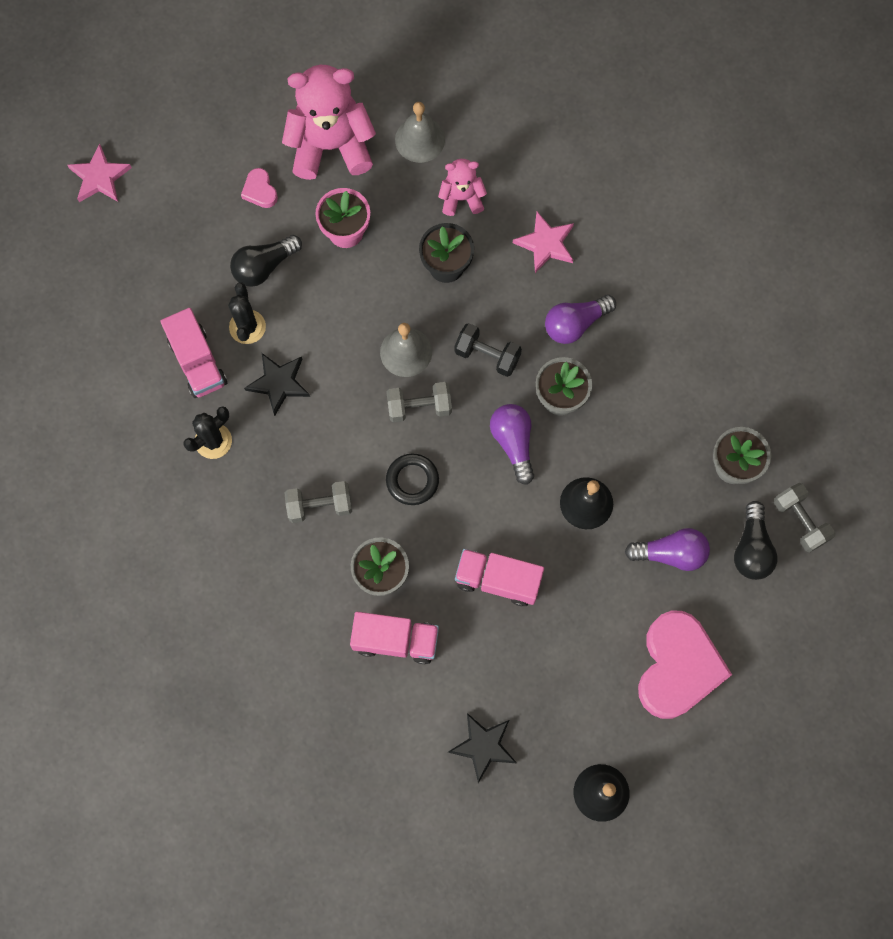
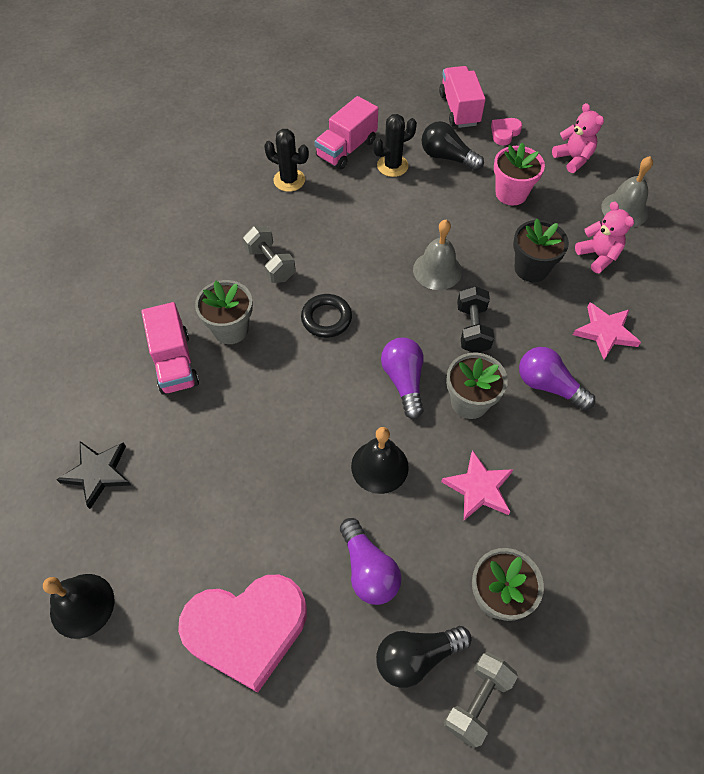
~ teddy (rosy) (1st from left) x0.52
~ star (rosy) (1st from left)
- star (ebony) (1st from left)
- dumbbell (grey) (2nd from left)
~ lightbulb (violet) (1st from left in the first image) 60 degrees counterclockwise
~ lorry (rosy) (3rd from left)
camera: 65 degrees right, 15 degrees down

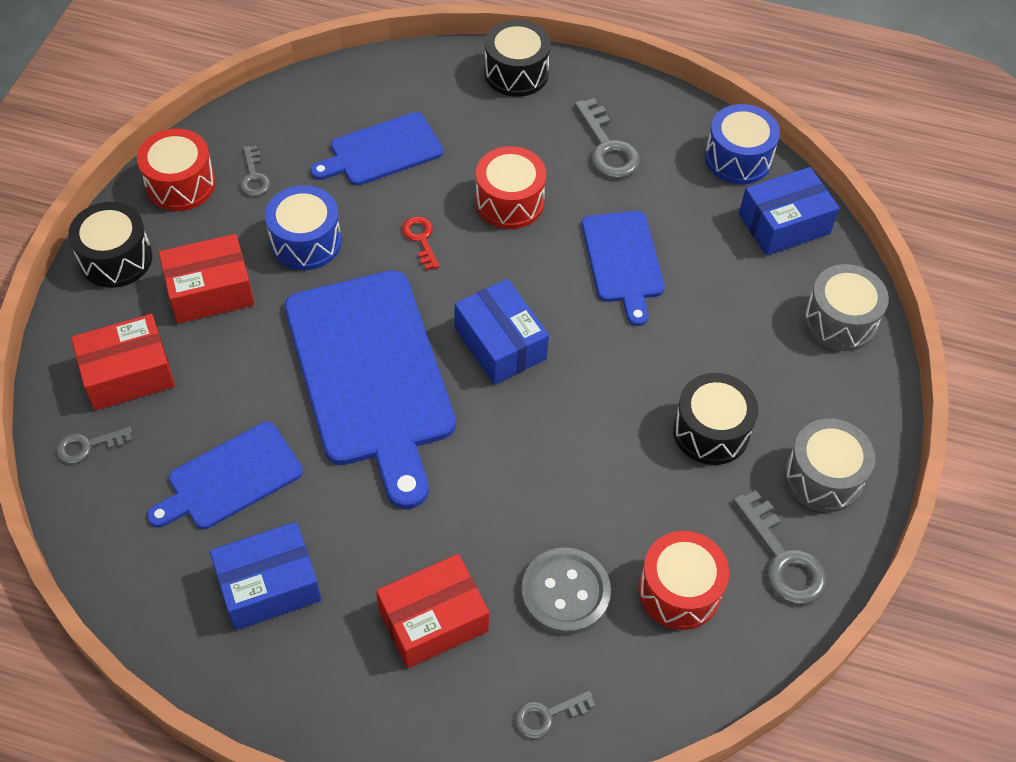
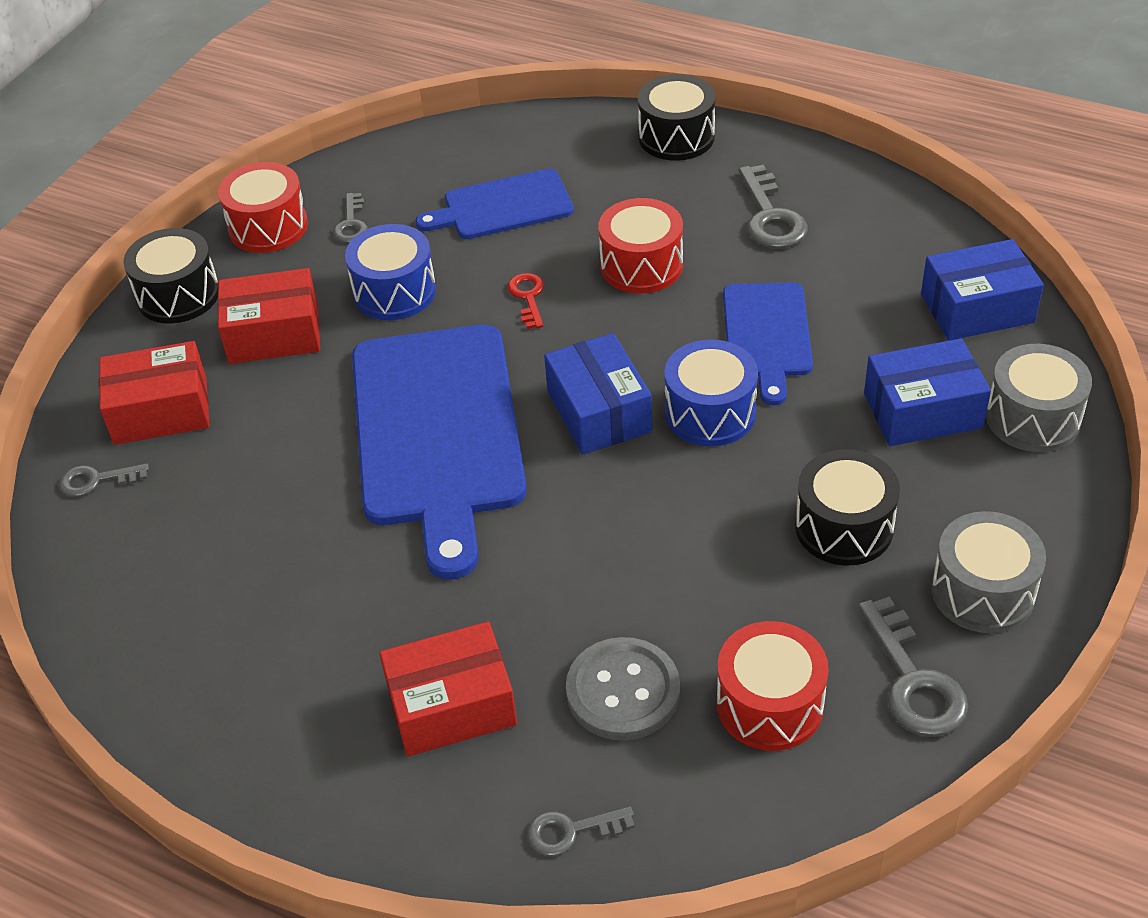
~ snare drum (royal blue) (2nd from left)
- bread board (royal blue) (1st from left)
~ parcel (royal blue) (1st from left in the first image) to parcel (royal blue) (2nd from left)
camera: 15 degrees right, 10 degrees down

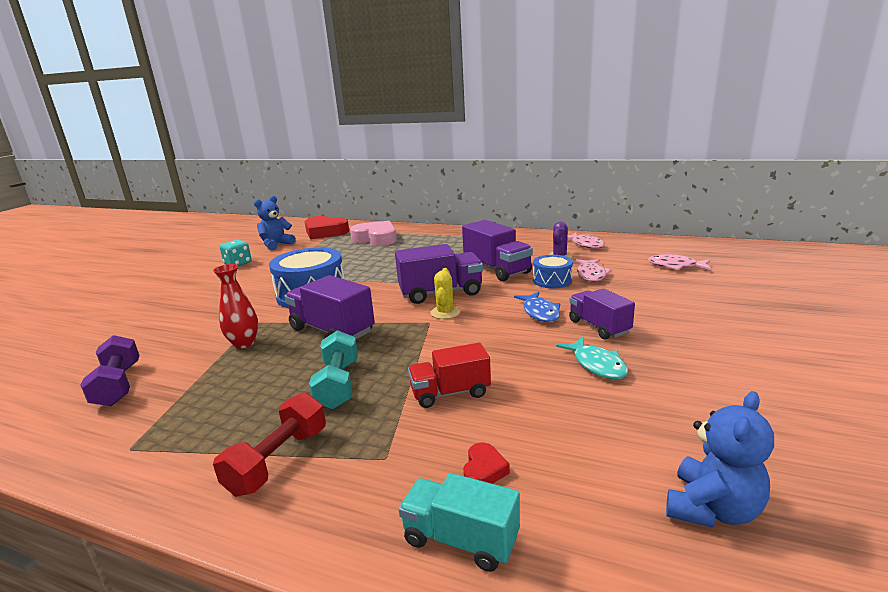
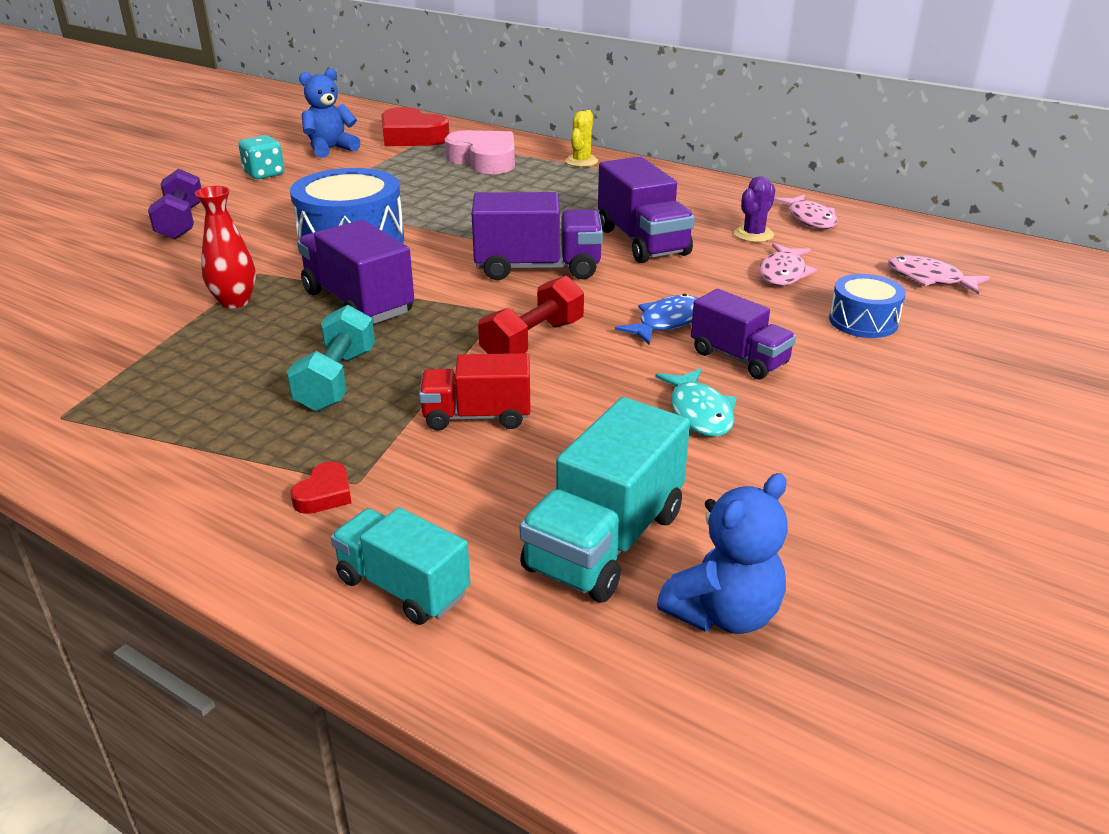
~ snare drum (royal blue) (2nd from left)
~ saguaro cactus (bright yellow)
~ lorry (violet) (4th from left) 150 degrees clockwise
~ toy fish (royal blue) 135 degrees counterclockwise
~ dumbbell (violet)
~ dumbbell (crimson)
~ love heart (crimson) (2nd from left in the first image) to love heart (crimson) (1st from left)
+ lorry (aqua) (2nd from left)
camera: 10 degrees right, 10 degrees up

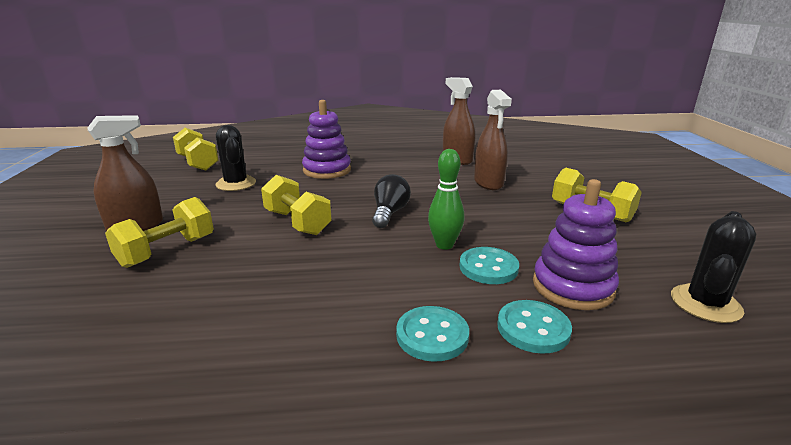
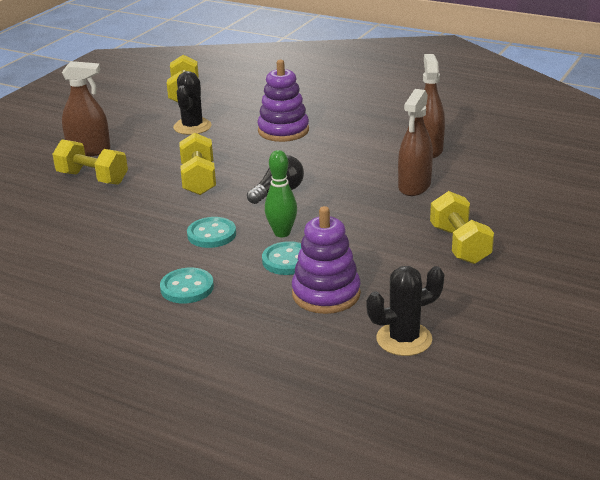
~ dumbbell (bright yellow) (1st from left) 45 degrees clockwise
~ sewing button (aqua) (3rd from left in the first image) to sewing button (aqua) (2nd from left)
camera: 35 degrees right, 5 degrees up

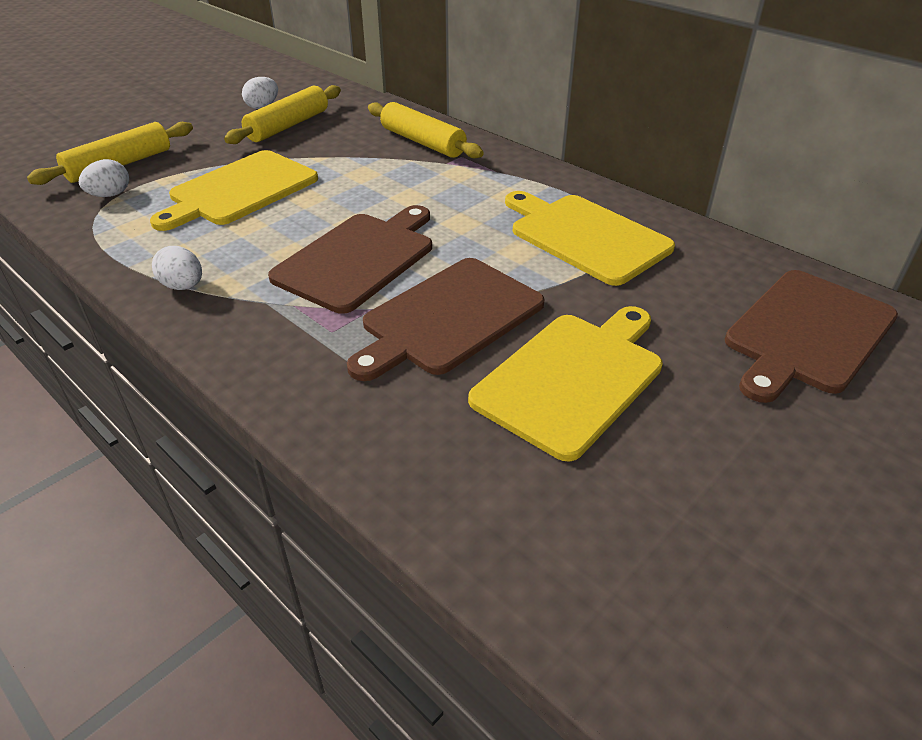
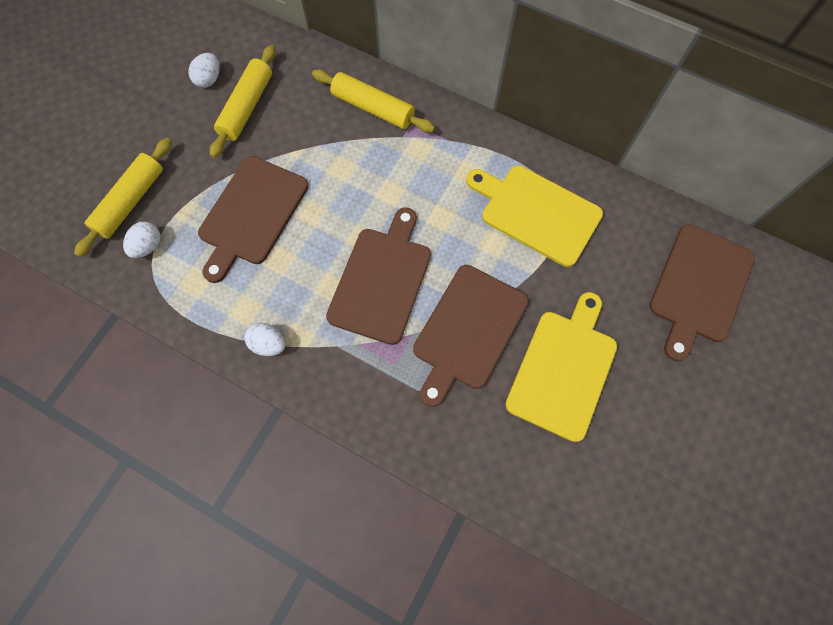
~ bread board (bright yellow) (1st from left) to bread board (russet) (1st from left)
camera: 15 degrees left, 30 degrees up

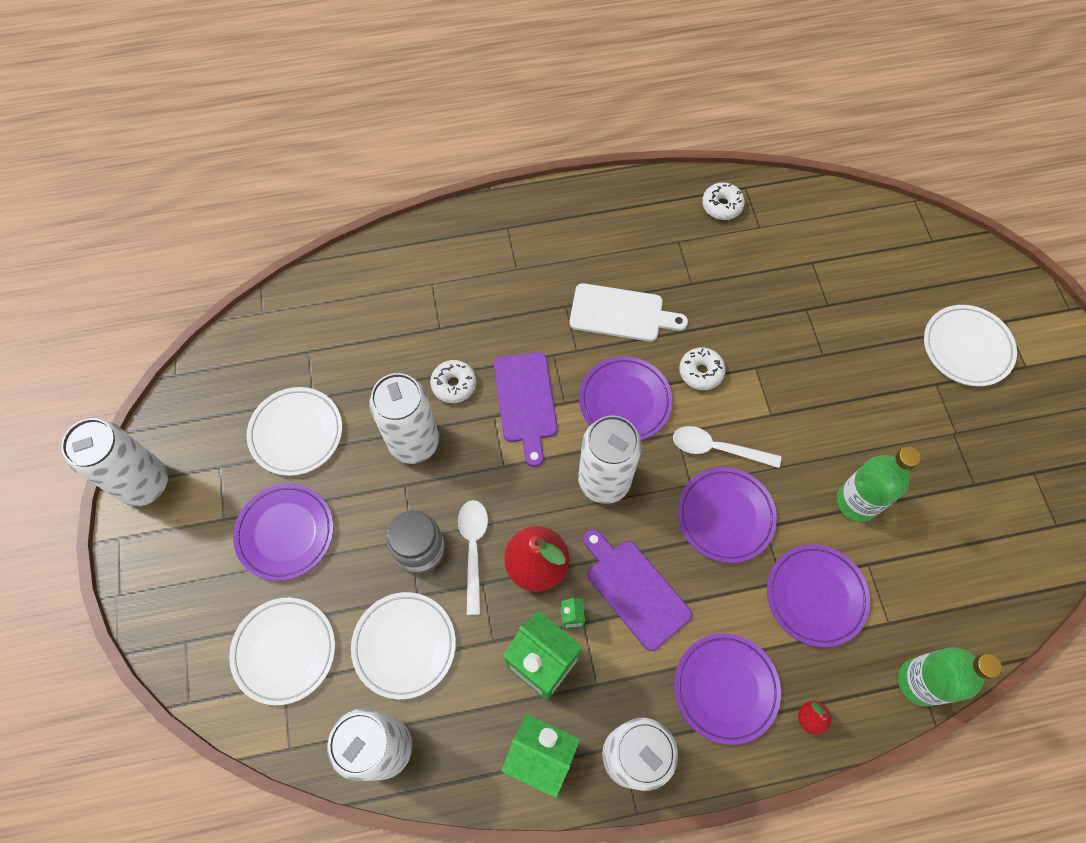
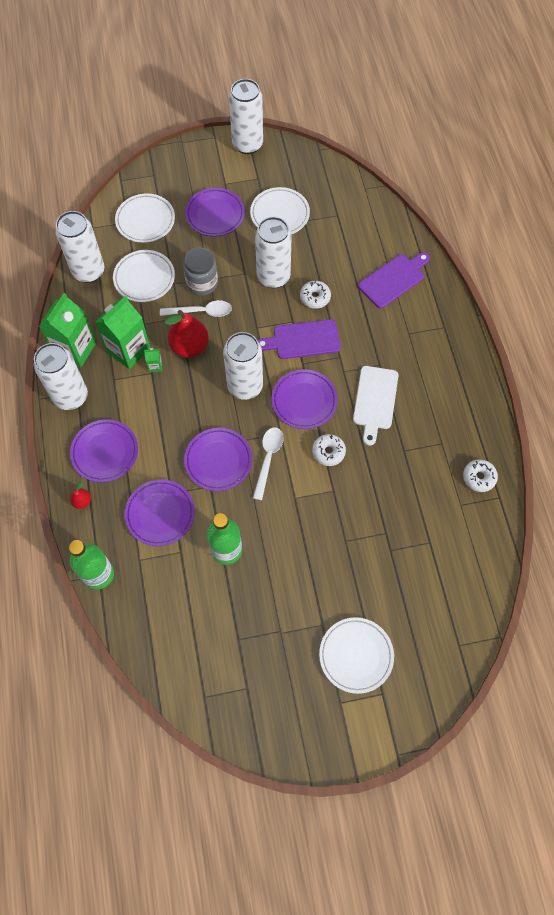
~ bread board (violet) (2nd from left)
camera: 90 degrees right, 0 degrees up

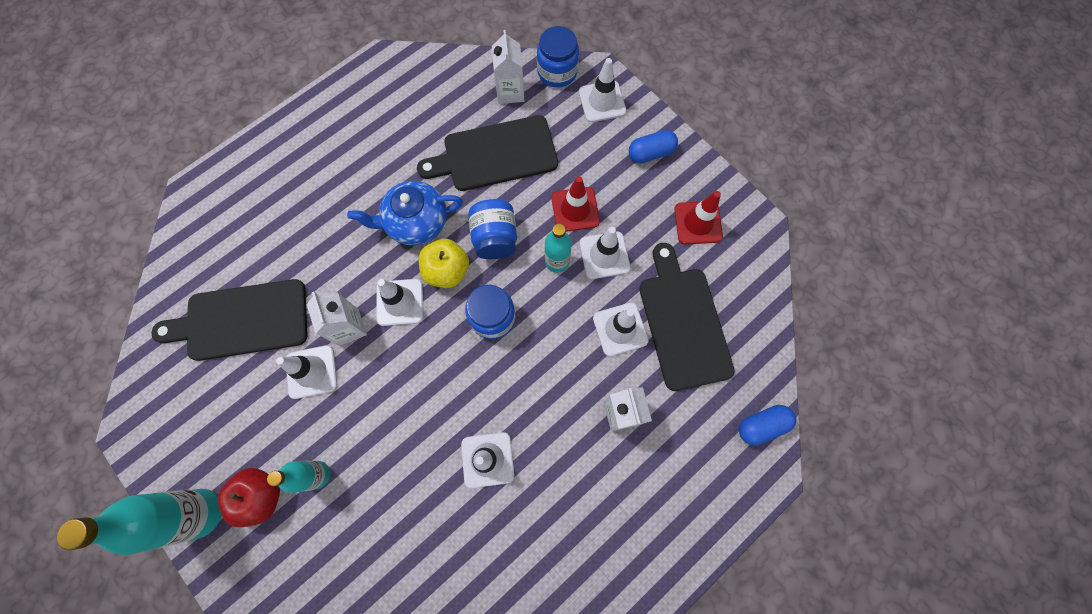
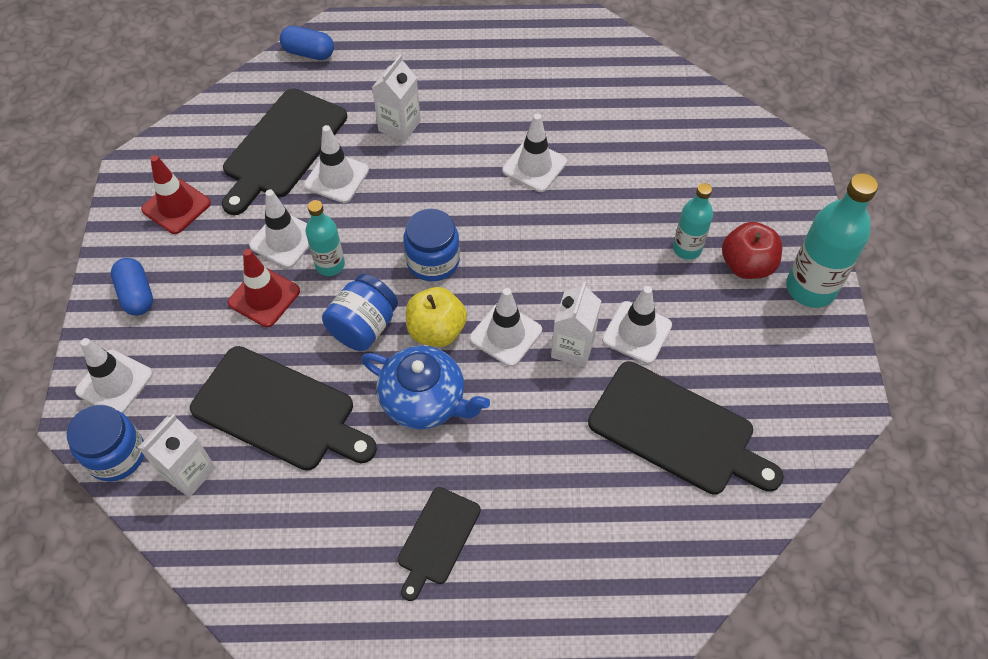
~ pill shape (royal blue) (1st from left) 45 degrees clockwise
+ bread board (ebony) (3rd from left)
camera: 140 degrees left, 15 degrees down

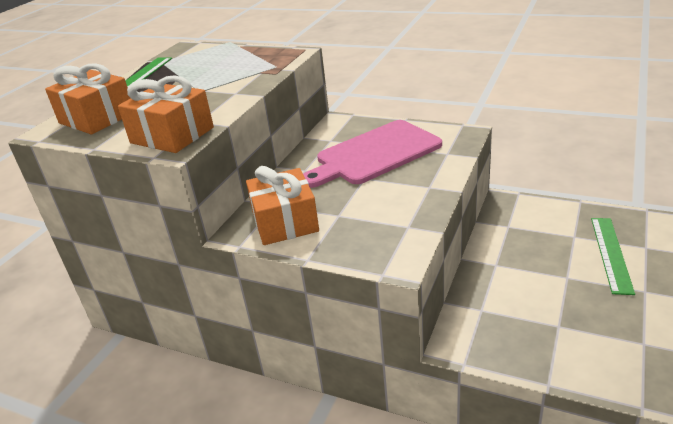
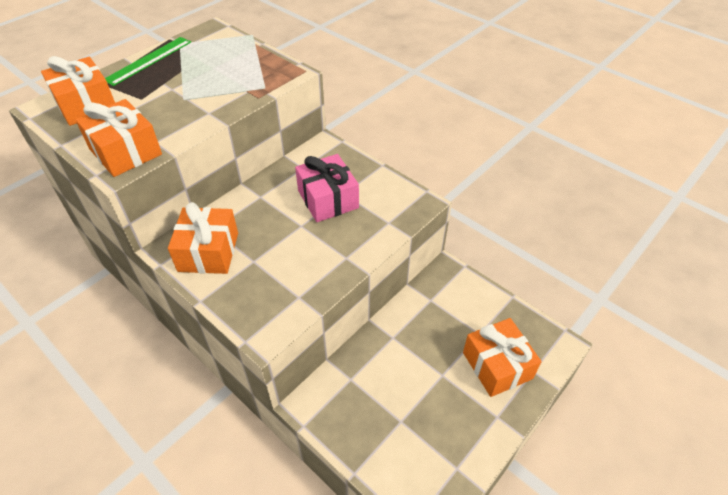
~ bread board (rosy) to gift (rosy)
~ measuring stick (green) (2nd from left) to gift (orange) (4th from left)
camera: 15 degrees right, 15 degrees up

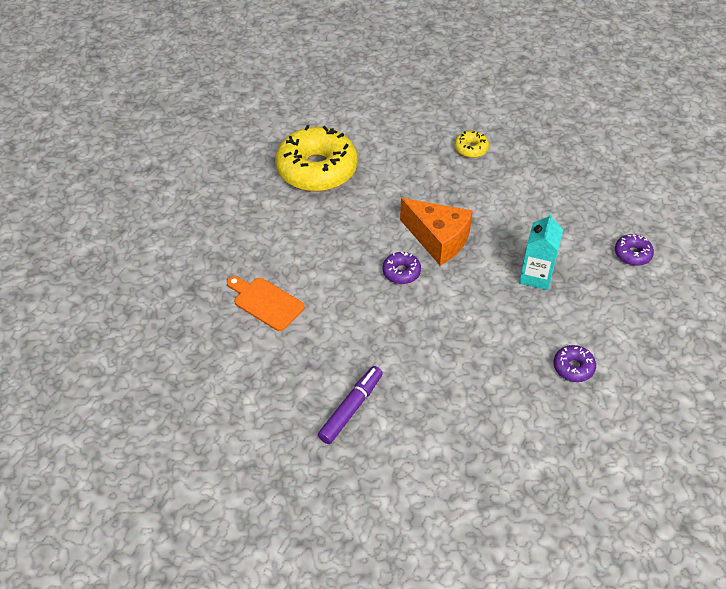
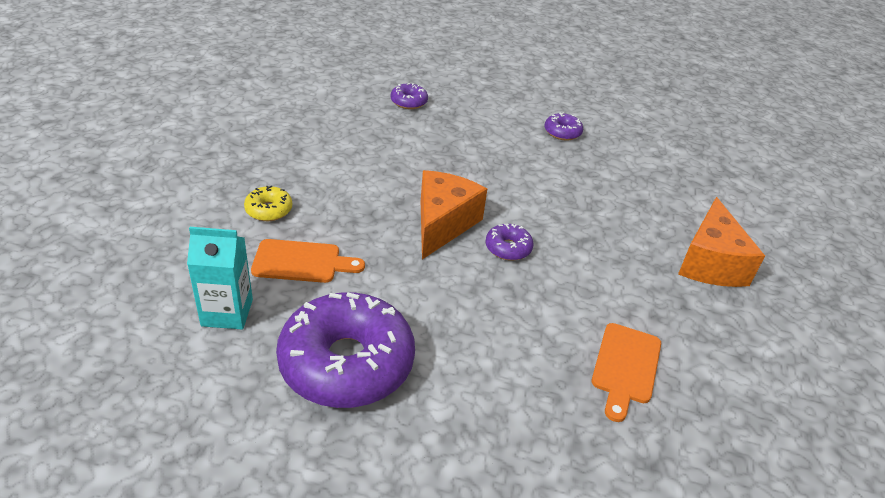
~ doughnut (bright yellow) (1st from left) to doughnut (violet) (1st from left)
~ carton (aqua)
~ marker pen (violet) to piece of cheese (orange) (2nd from left)
+ bread board (orange) (1st from left)
camera: 110 degrees left, 10 degrees down

